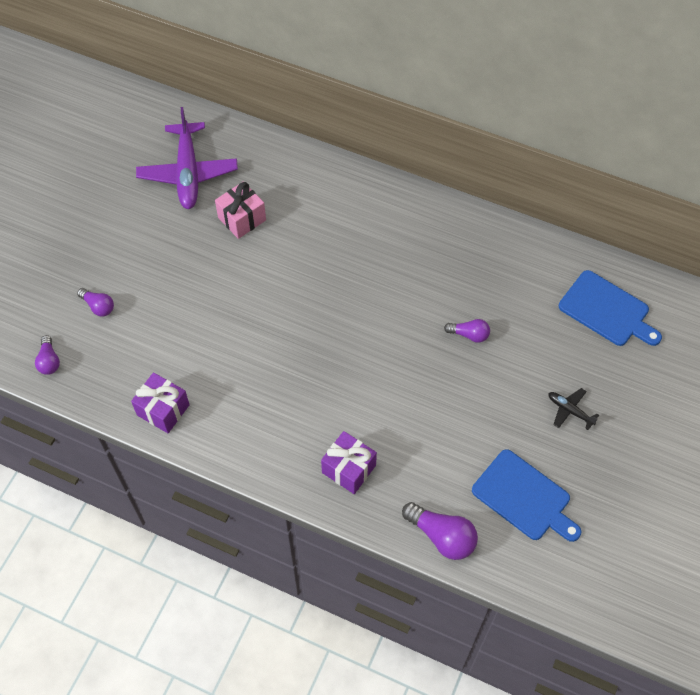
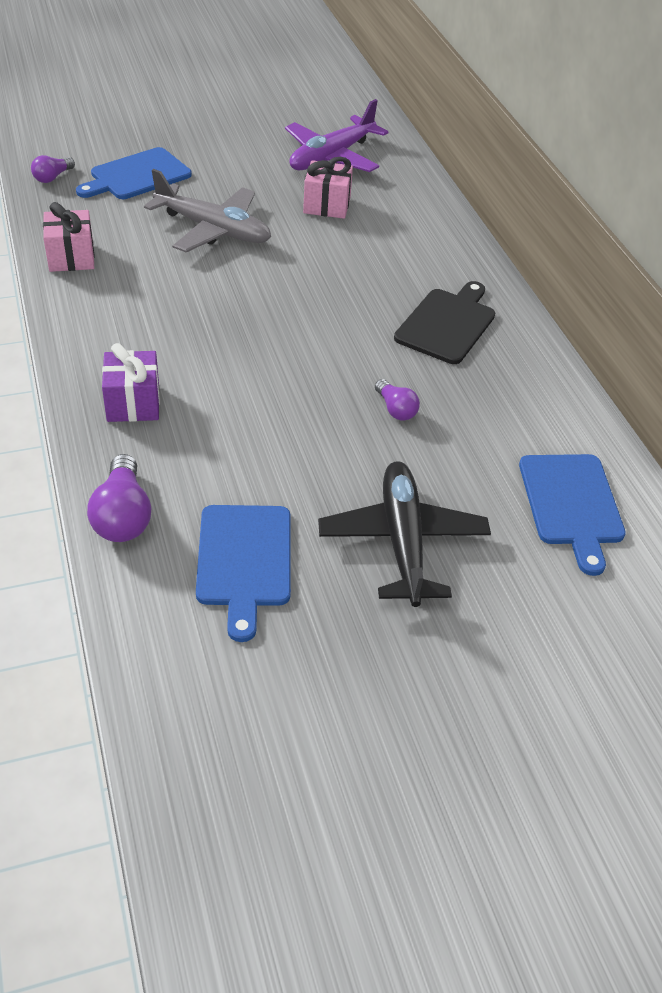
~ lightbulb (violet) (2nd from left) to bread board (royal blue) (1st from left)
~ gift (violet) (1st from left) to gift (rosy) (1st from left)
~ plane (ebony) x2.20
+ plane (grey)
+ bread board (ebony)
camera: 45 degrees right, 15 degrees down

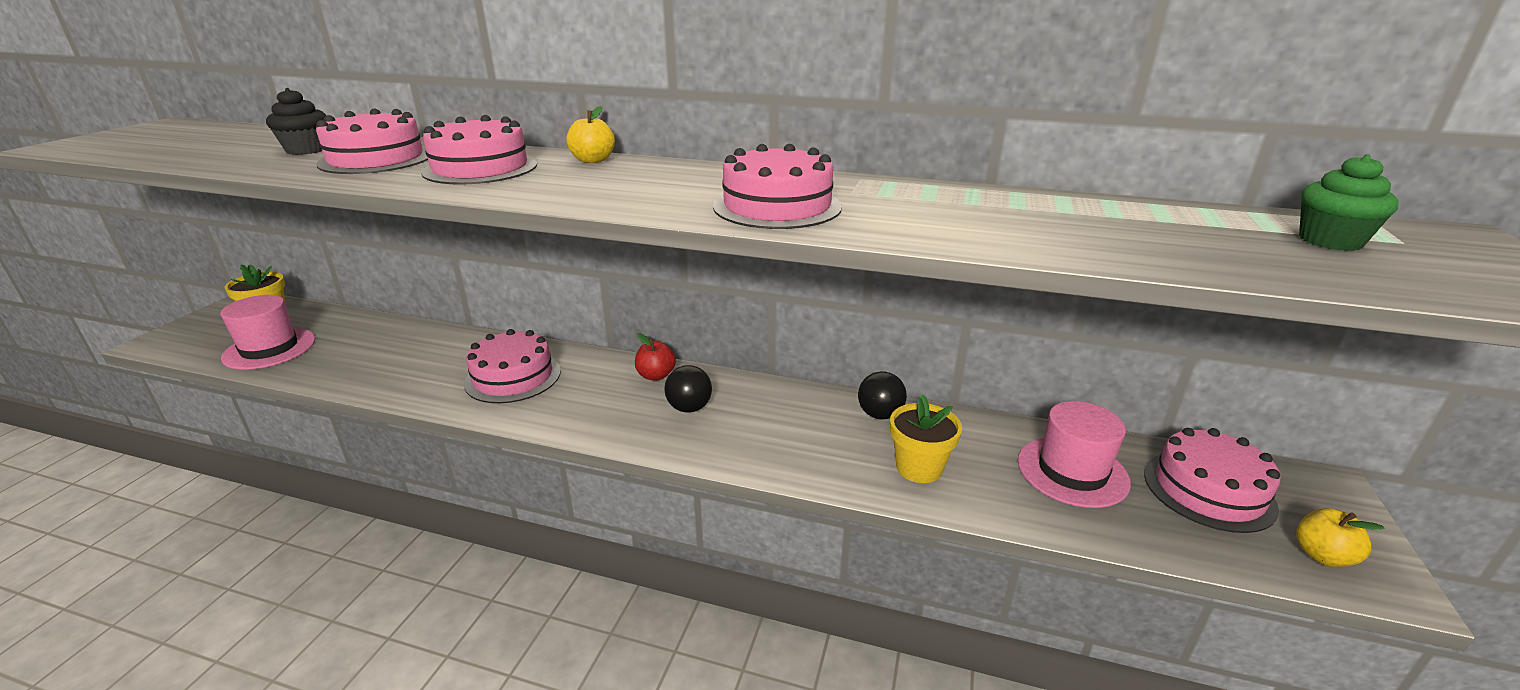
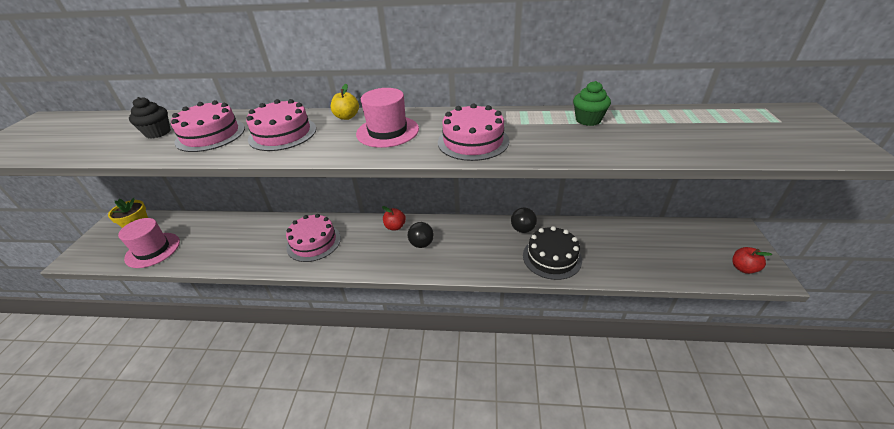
~ cupcake (green)
~ flower pot (bright yellow) (2nd from left) to gateau (ebony)
~ tall hat (rosy) (2nd from left)
- gateau (rosy) (5th from left)
~ apple (bright yellow) (2nd from left) to apple (crimson) (2nd from left)
camera: 10 degrees left, 10 degrees up

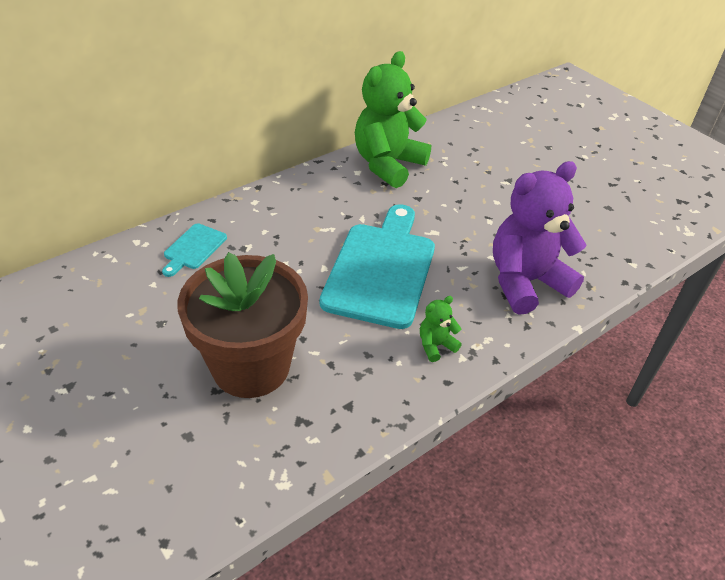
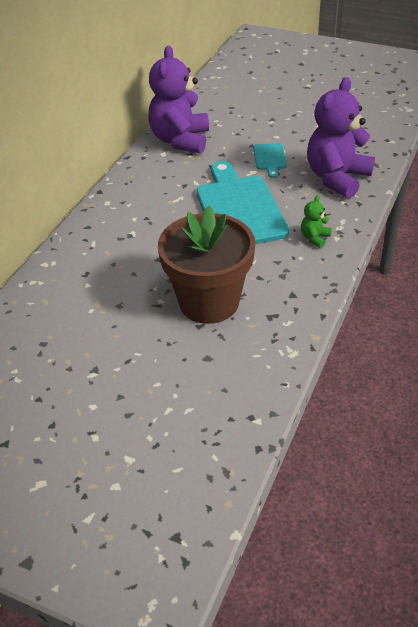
~ teddy (green) (1st from left) to teddy (violet) (1st from left)
~ bread board (aqua) (1st from left in the first image) to bread board (aqua) (2nd from left)
camera: 25 degrees left, 0 degrees up

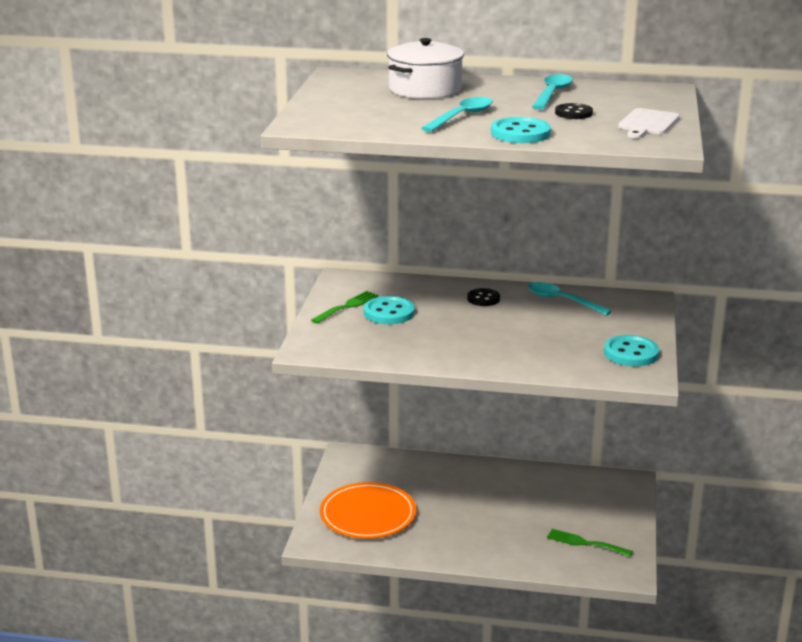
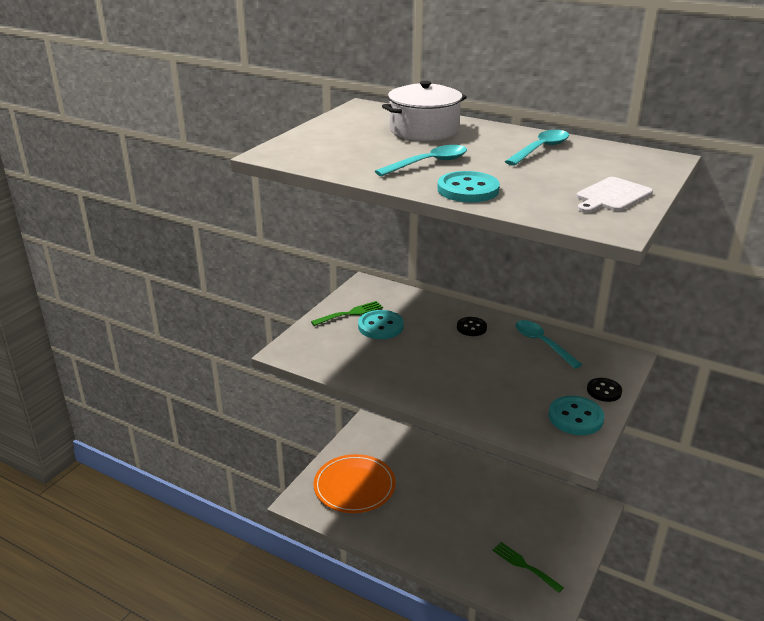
~ sewing button (ebony) (2nd from left)
camera: 20 degrees right, 5 degrees up

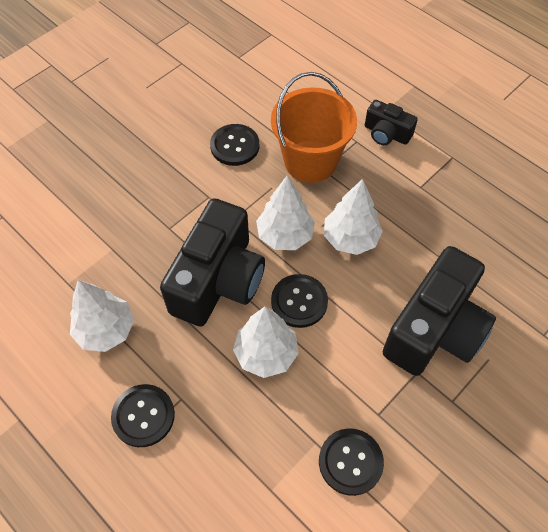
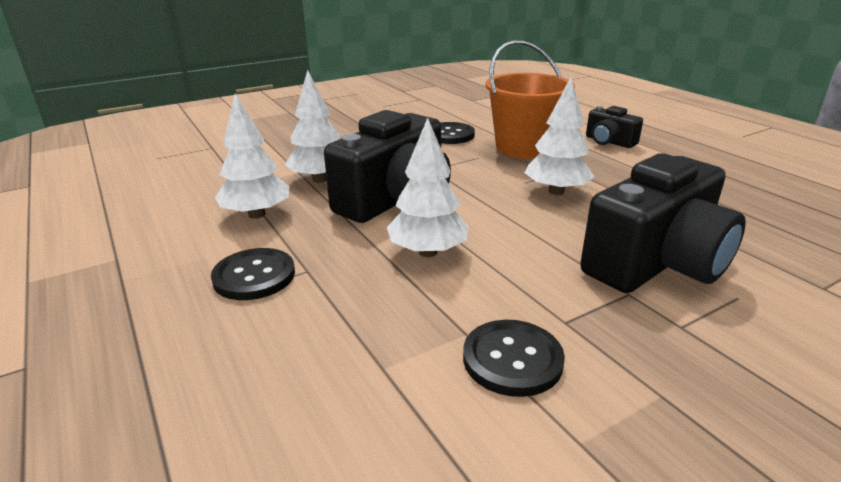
~ toy tree (pure white) (3rd from left in the first image) to toy tree (pure white) (2nd from left)
- sewing button (ebony) (3rd from left)
camera: 15 degrees right, 30 degrees down

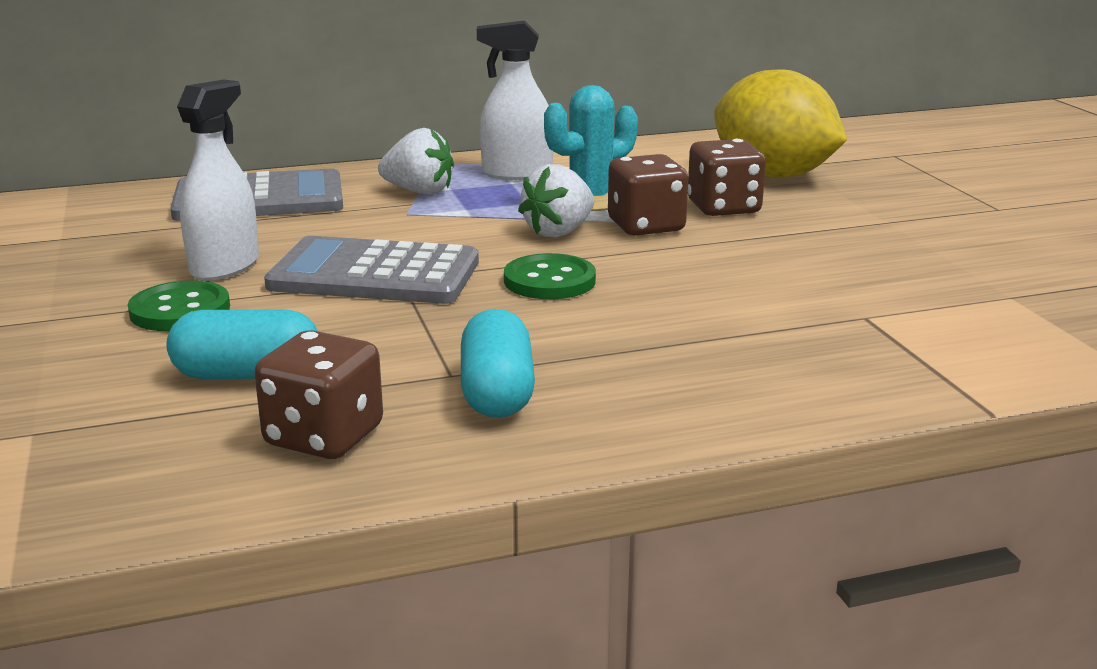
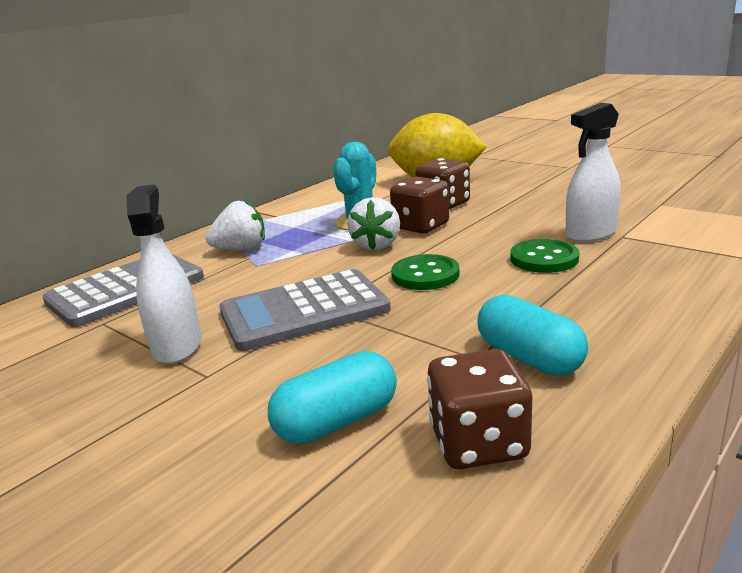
~ spray bottle (pure white) (2nd from left)
~ sewing button (green) (1st from left in the first image) to sewing button (green) (2nd from left)
camera: 30 degrees left, 0 degrees up

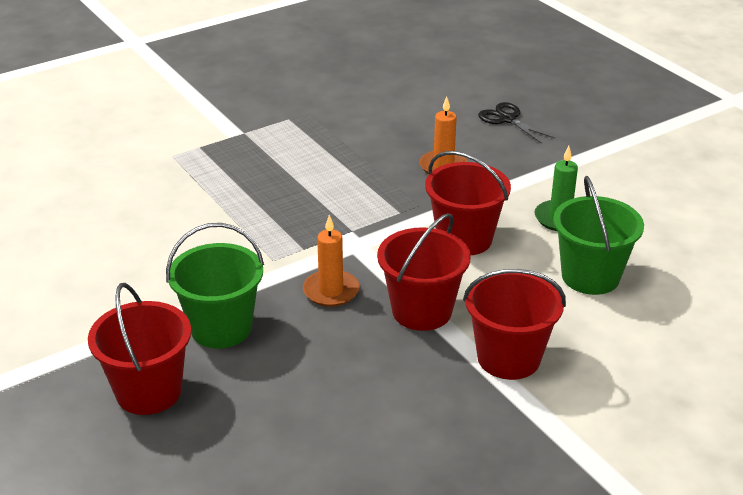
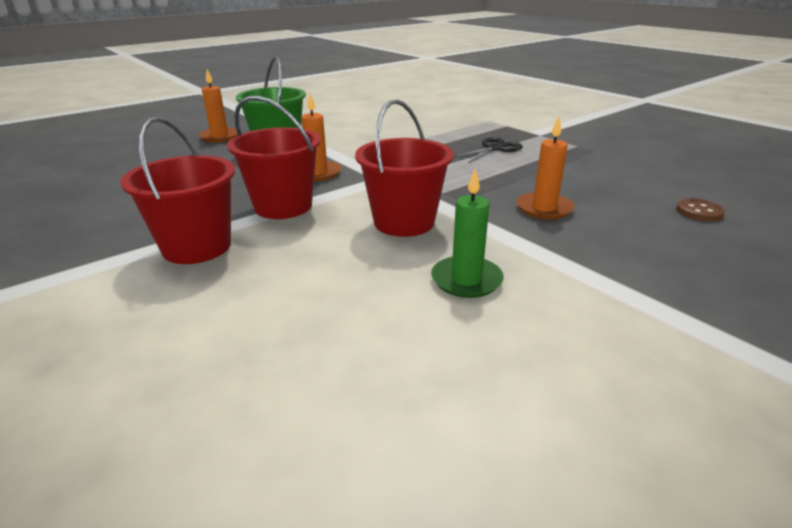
~ scissors (ebony)
- sand bucket (green) (2nd from left)
~ sand bucket (crimson) (1st from left) to candle (orange) (1st from left)
+ sewing button (russet)
camera: 85 degrees right, 5 degrees down

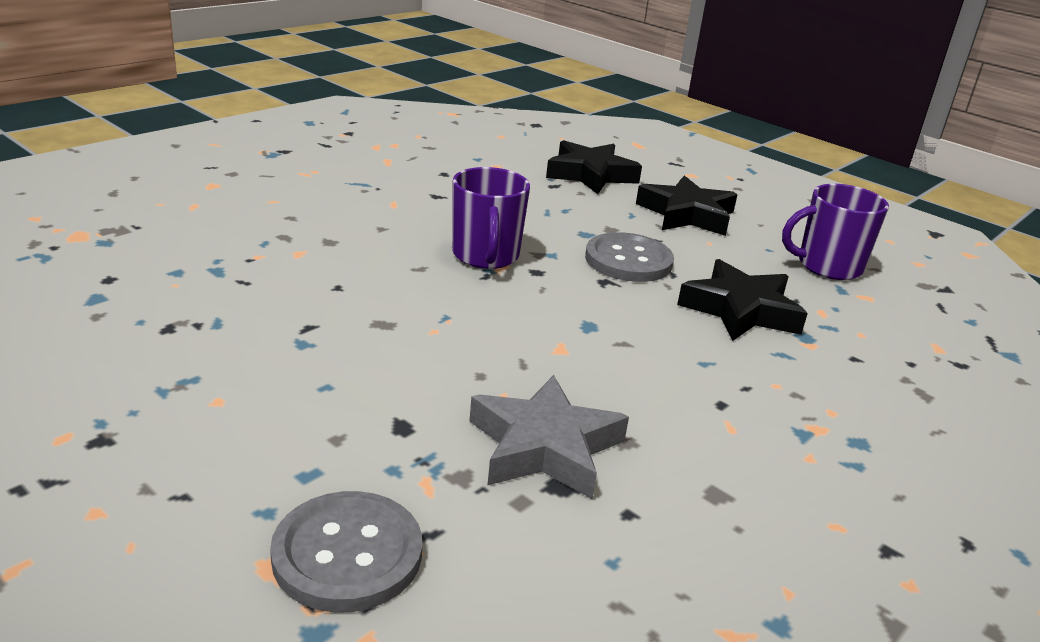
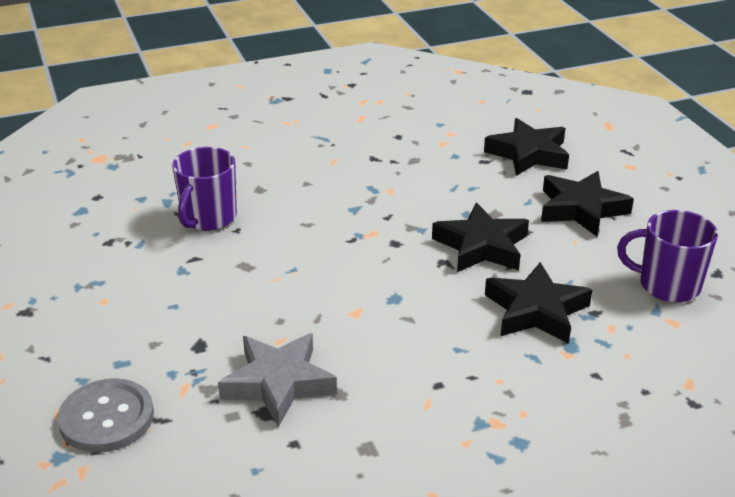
~ tea mug (violet) (1st from left)
~ sewing button (grey) (2nd from left) to star (ebony) (1st from left)
camera: 30 degrees right, 5 degrees up

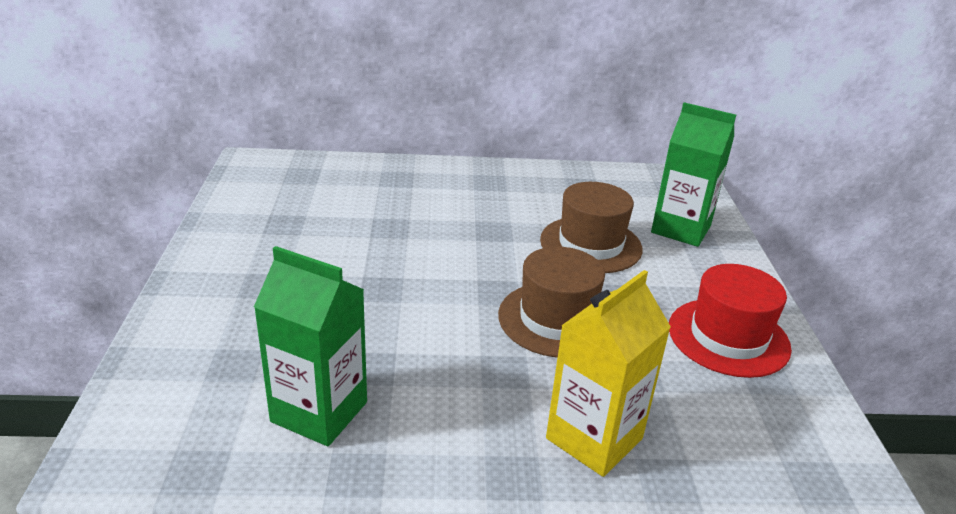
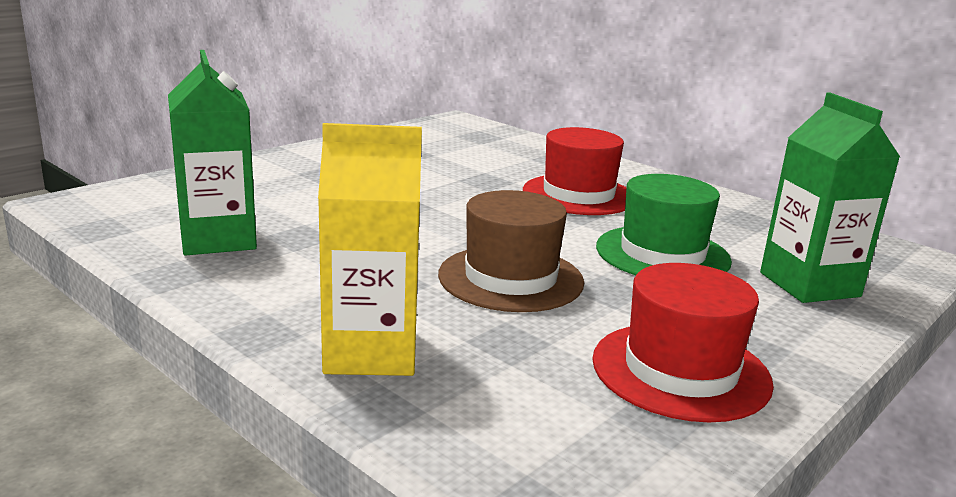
~ tall hat (russet) (2nd from left) to tall hat (green)
+ tall hat (crimson) (1st from left)
camera: 45 degrees right, 10 degrees down

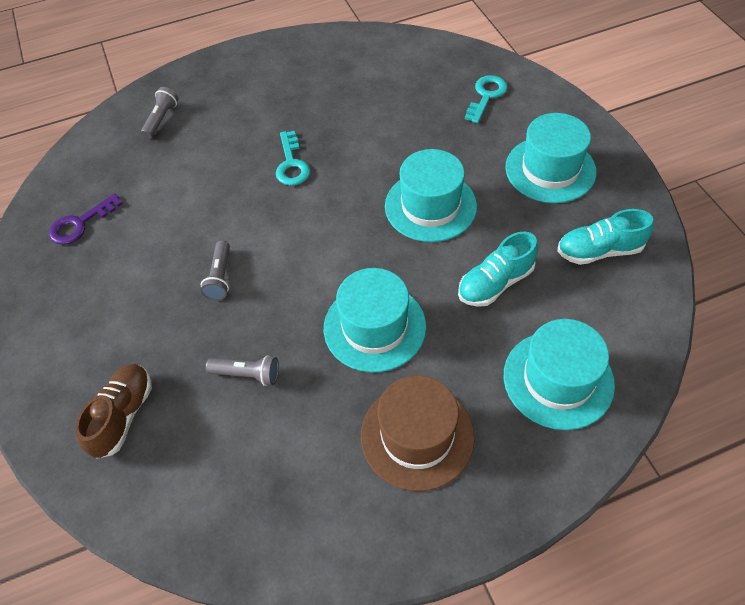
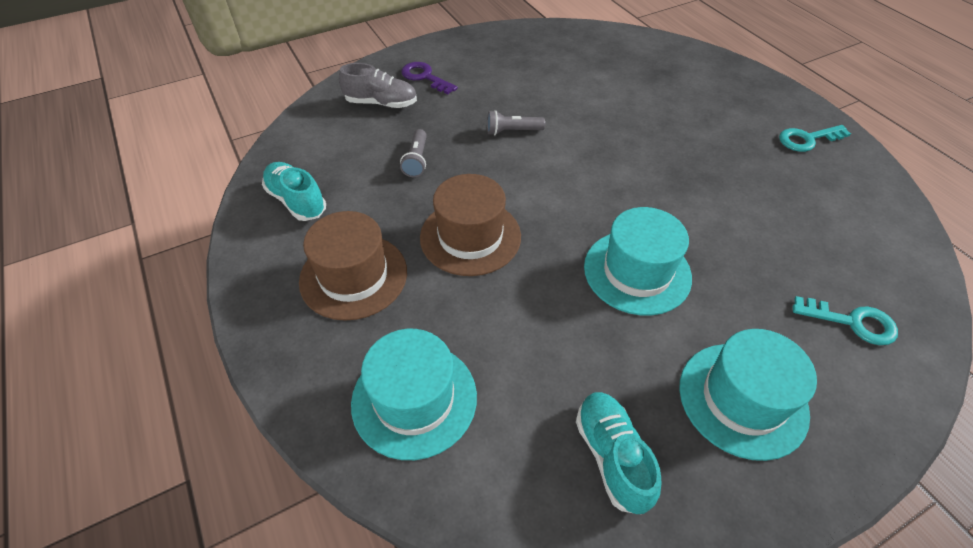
- flashlight (grey) (1st from left)
~ door key (aqua) (1st from left)
~ door key (violet)
~ sneaker (aqua) (1st from left)
~ tall hat (aqua) (1st from left) to tall hat (russet) (2nd from left)
~ sneaker (russet) to sneaker (grey)
camera: 80 degrees right, 5 degrees down

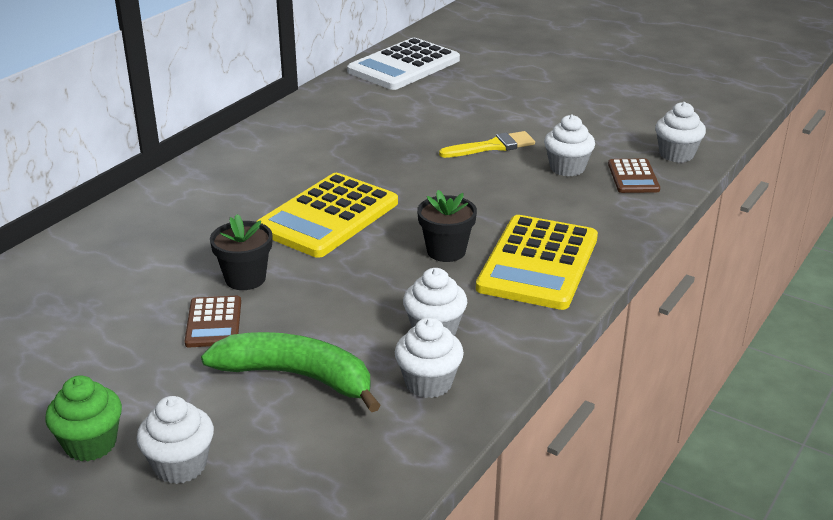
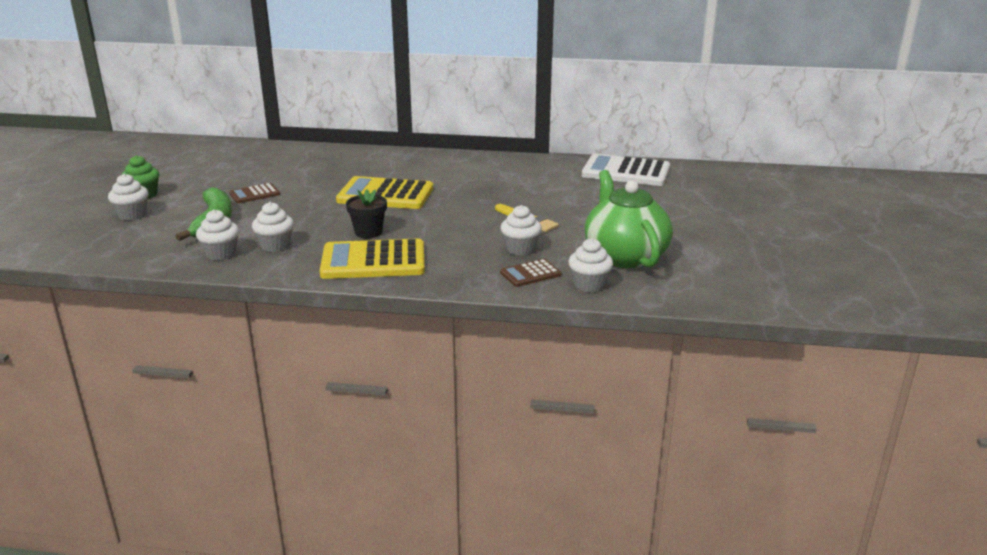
- flower pot (ebony) (1st from left)
+ teapot (green)
camera: 65 degrees right, 5 degrees down

